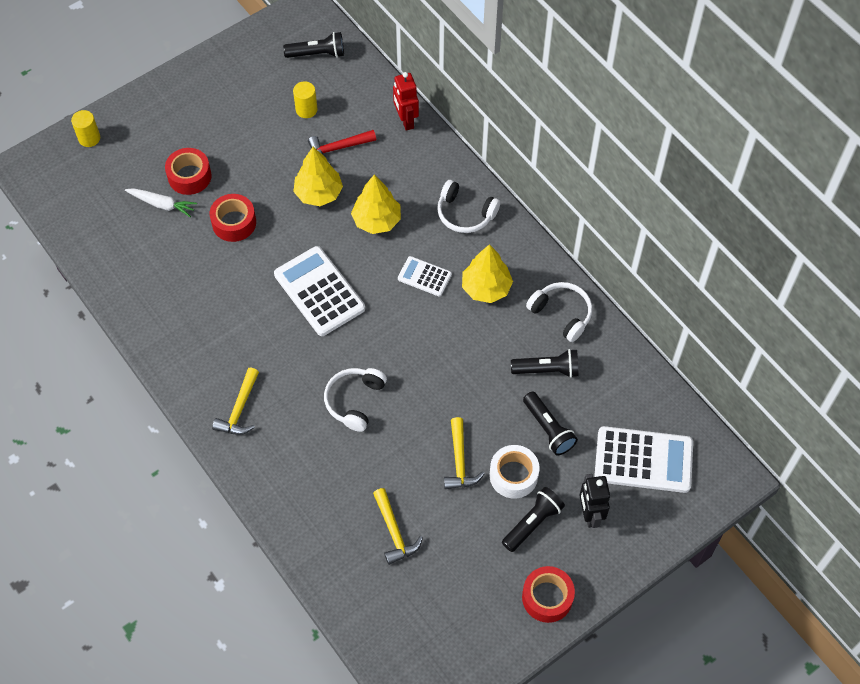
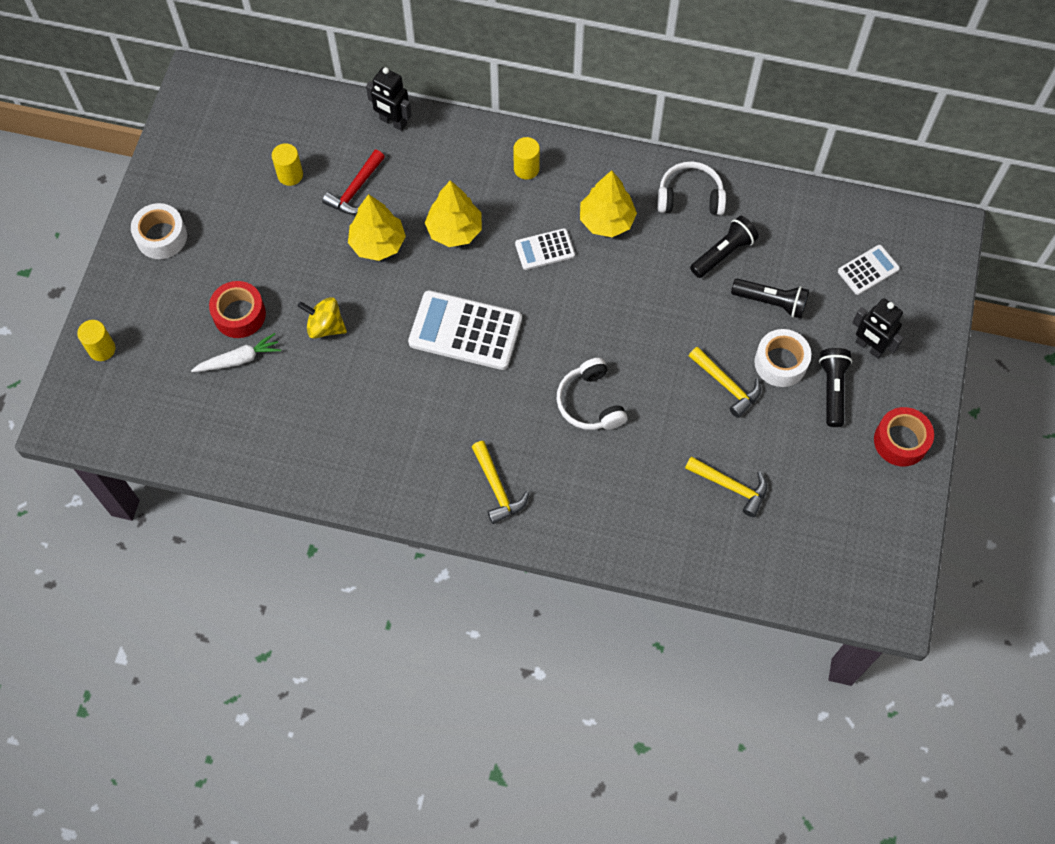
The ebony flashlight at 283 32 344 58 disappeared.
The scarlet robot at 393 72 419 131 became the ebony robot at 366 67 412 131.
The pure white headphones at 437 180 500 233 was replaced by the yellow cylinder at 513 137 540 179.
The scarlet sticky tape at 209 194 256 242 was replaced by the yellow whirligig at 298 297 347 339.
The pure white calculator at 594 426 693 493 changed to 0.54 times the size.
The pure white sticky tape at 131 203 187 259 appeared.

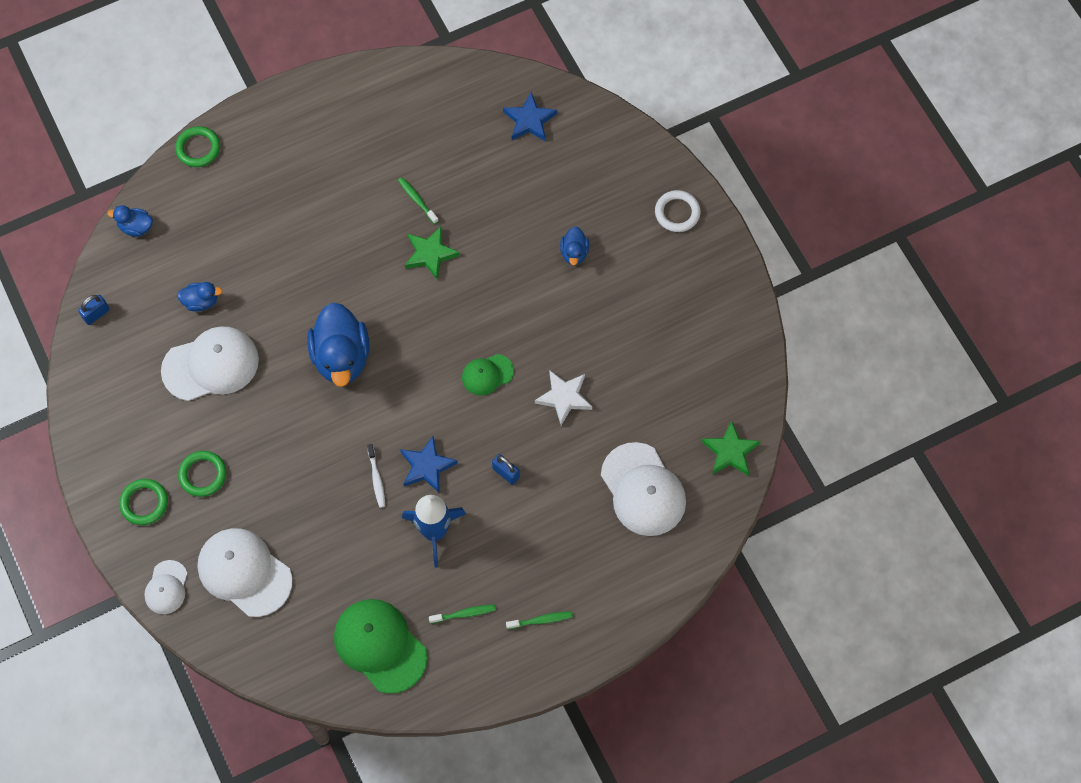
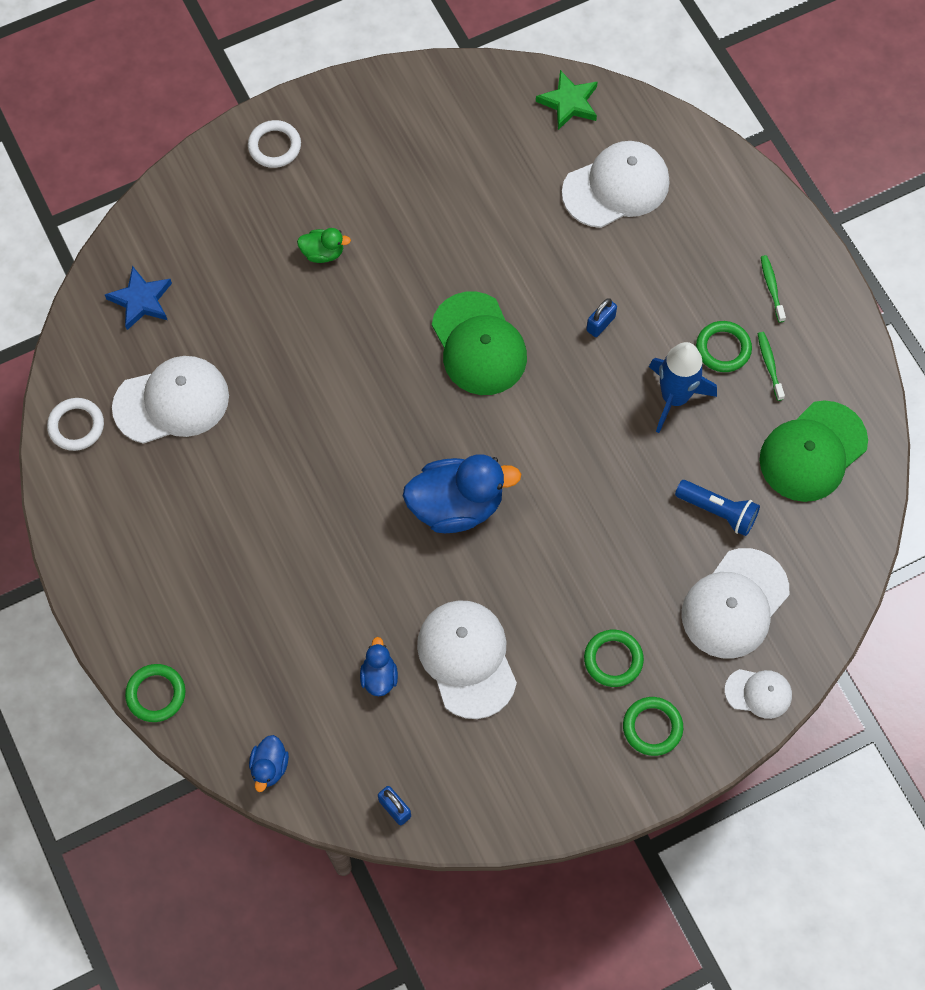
The leaf-green tooth brush at 398 177 439 224 disappeared.
The leaf-green star at 405 226 460 280 disappeared.
The blue toy duck at 560 226 589 265 became the leaf-green toy duck at 297 228 351 263.
The leaf-green baseball cap at 462 354 514 395 changed to 1.84 times the size.
The pure white star at 535 371 592 425 disappeared.
The blue star at 400 436 458 492 disappeared.
The pure white tooth brush at 367 444 385 508 disappeared.
The leaf-green torus at 696 321 752 372 appeared.
The pure white baseball cap at 112 356 229 444 appeared.
The pure white torus at 47 398 104 451 appeared.
The blue flashlight at 675 480 760 536 appeared.

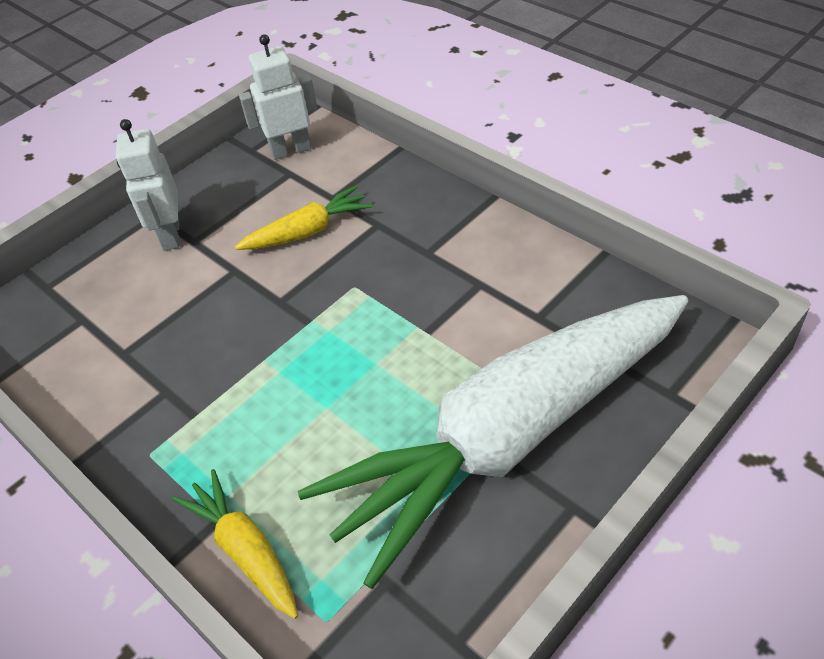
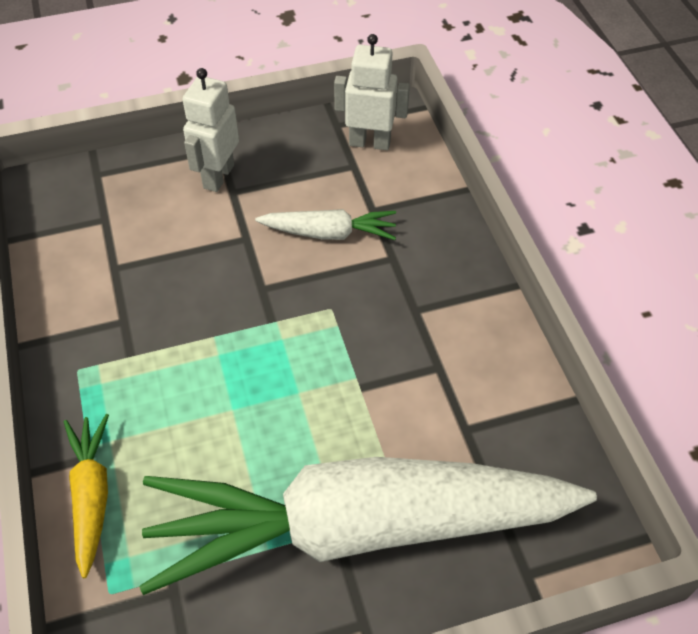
The yellow root vegetable at 235 185 372 250 became the pure white root vegetable at 255 209 396 240.

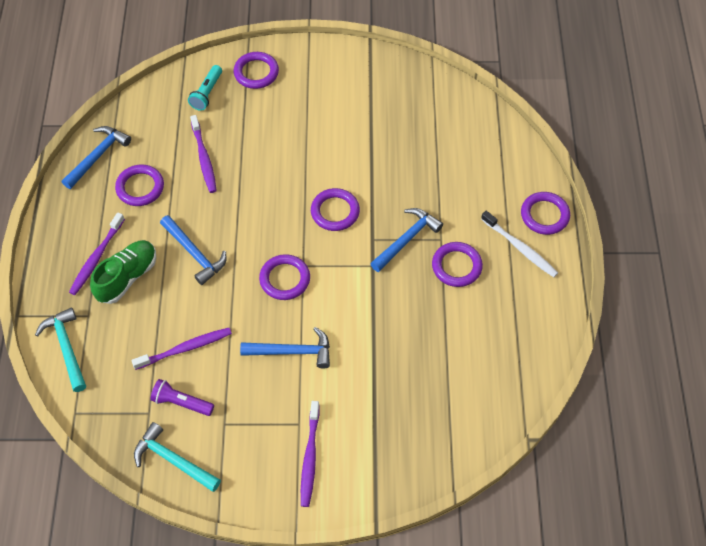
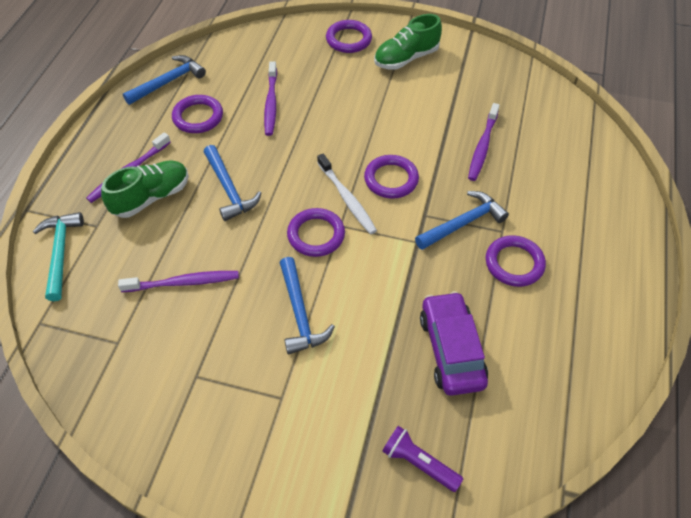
The turquoise flashlight at 188 65 222 111 disappeared.
The royal purple torus at 521 192 570 235 disappeared.
The pure white tooth brush moved from 481 211 558 277 to 317 154 377 234.
The blue claw hammer at 240 327 330 369 turned 60 degrees clockwise.
The royal purple flashlight moved from 150 379 214 416 to 382 426 463 492.
The royal purple tooth brush moved from 301 401 320 507 to 468 103 500 181.
The turquoise claw hammer at 134 422 221 492 disappeared.
The leaf-green shoe at 374 14 442 70 appeared.
The royal purple toy car at 420 291 488 396 appeared.

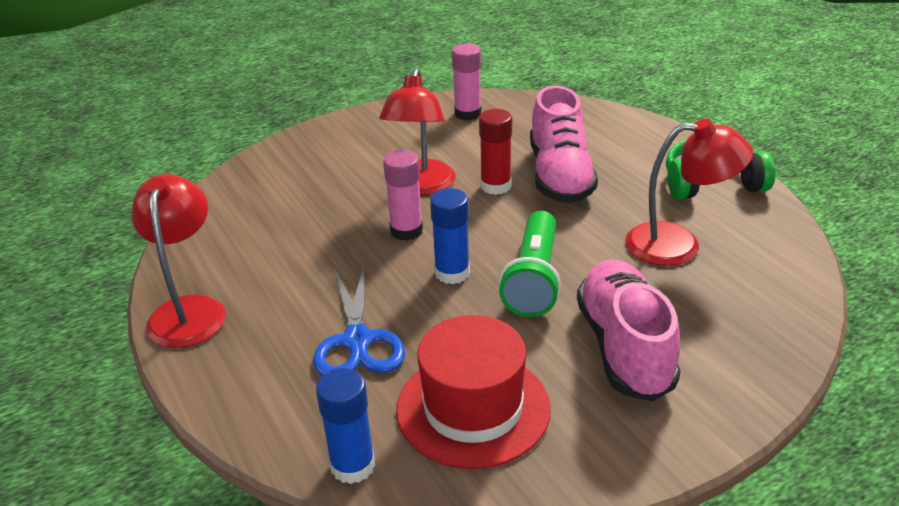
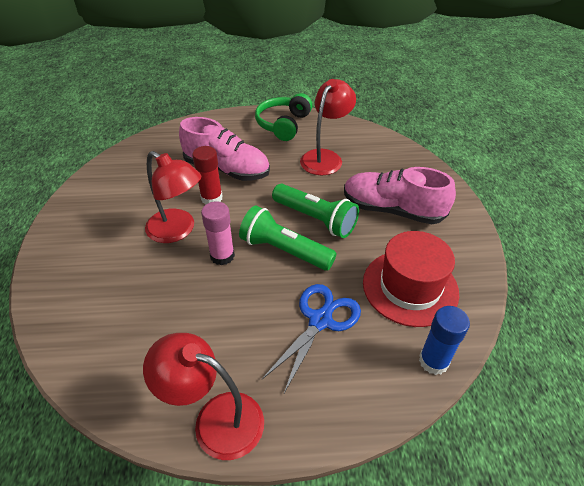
The rosy glue stick at 452 44 481 120 disappeared.
The blue glue stick at 430 188 470 284 was replaced by the leaf-green flashlight at 239 205 337 271.
The blue pair of scissors at 313 263 405 376 turned 75 degrees counterclockwise.

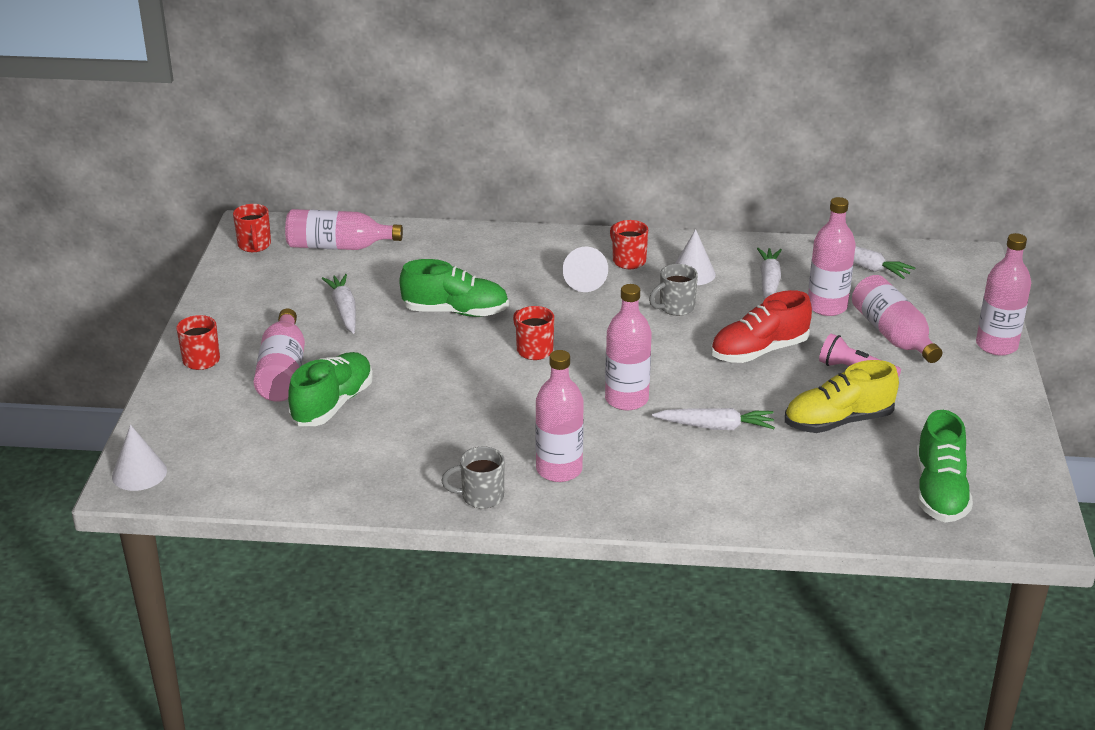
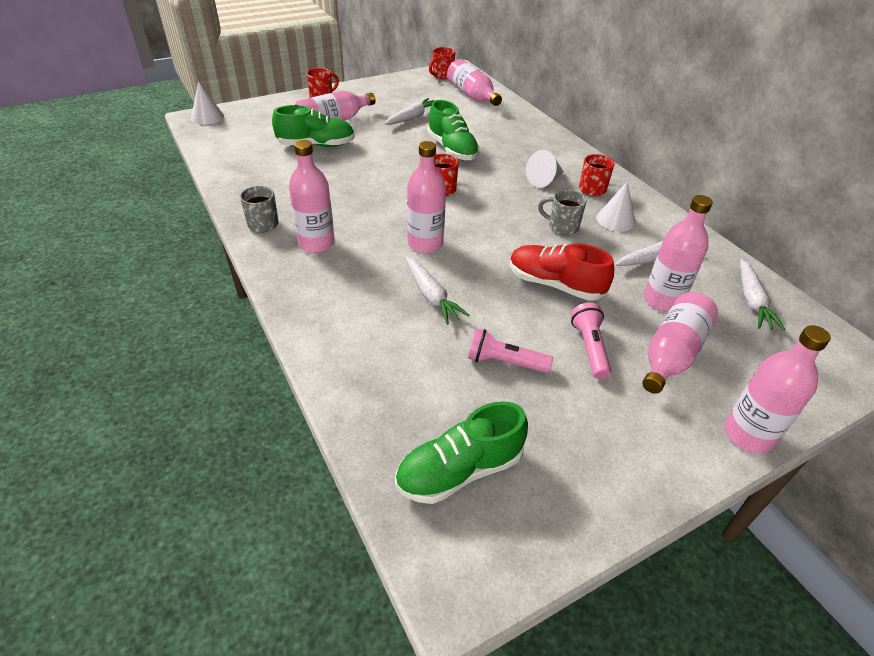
The yellow shoe at 785 360 899 433 was replaced by the rosy flashlight at 468 328 553 373.

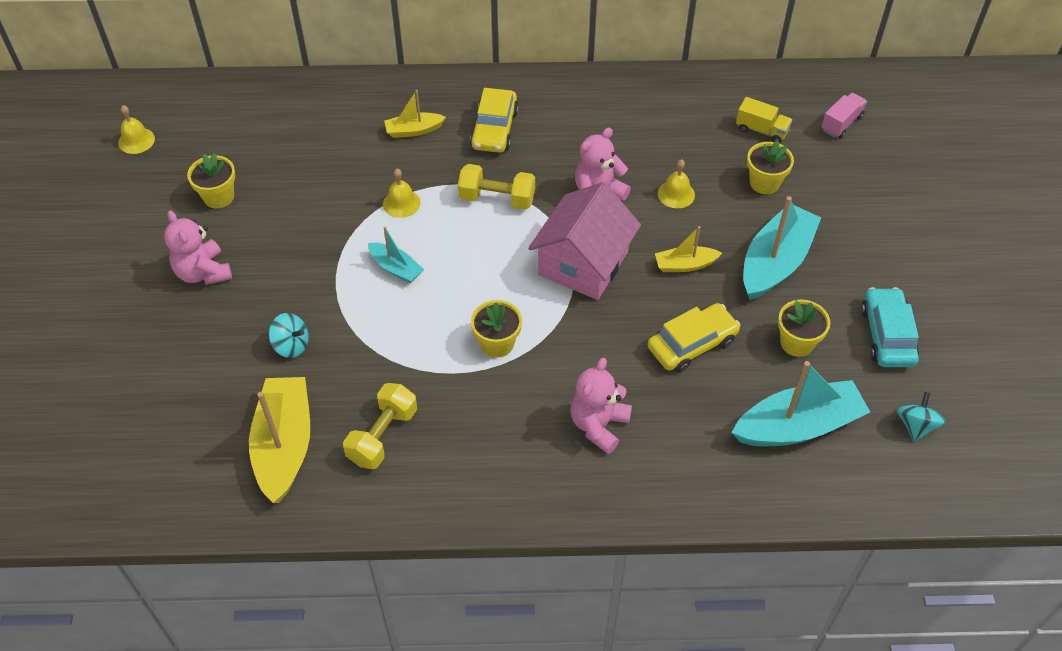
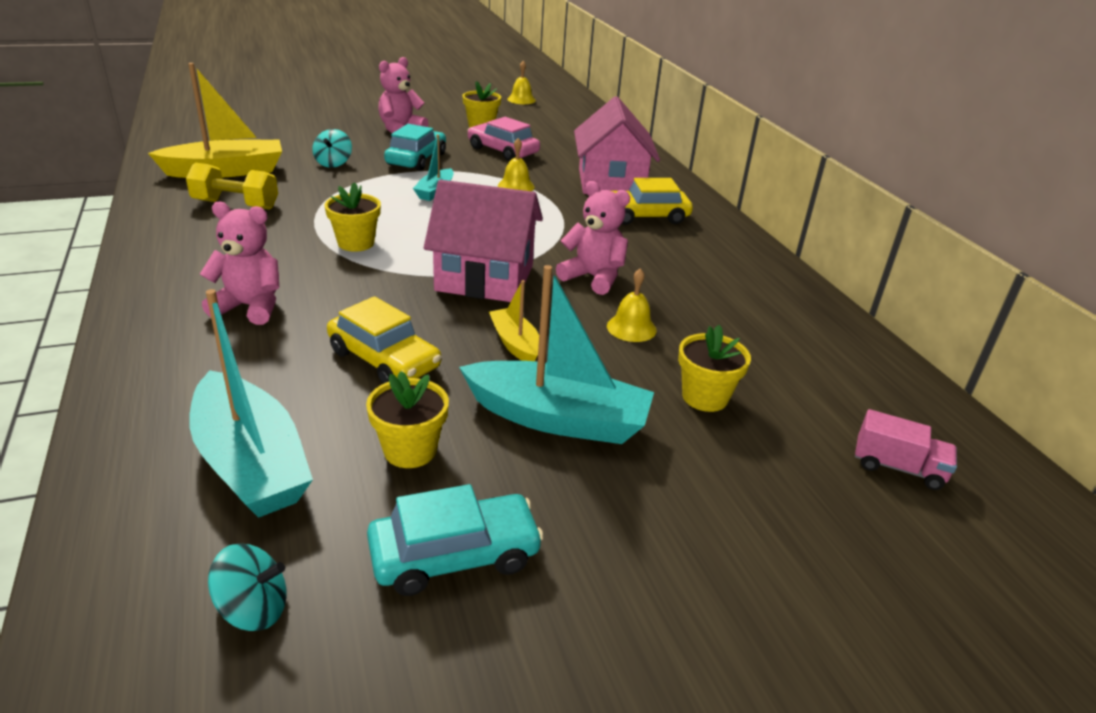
The yellow toy boat at 384 90 446 138 was replaced by the rosy toy house at 574 96 660 194.
The yellow toy truck at 736 97 792 143 disappeared.
The yellow free weight at 458 164 535 210 disappeared.
The rosy toy car at 467 117 540 161 appeared.
The turquoise toy car at 384 124 446 171 appeared.

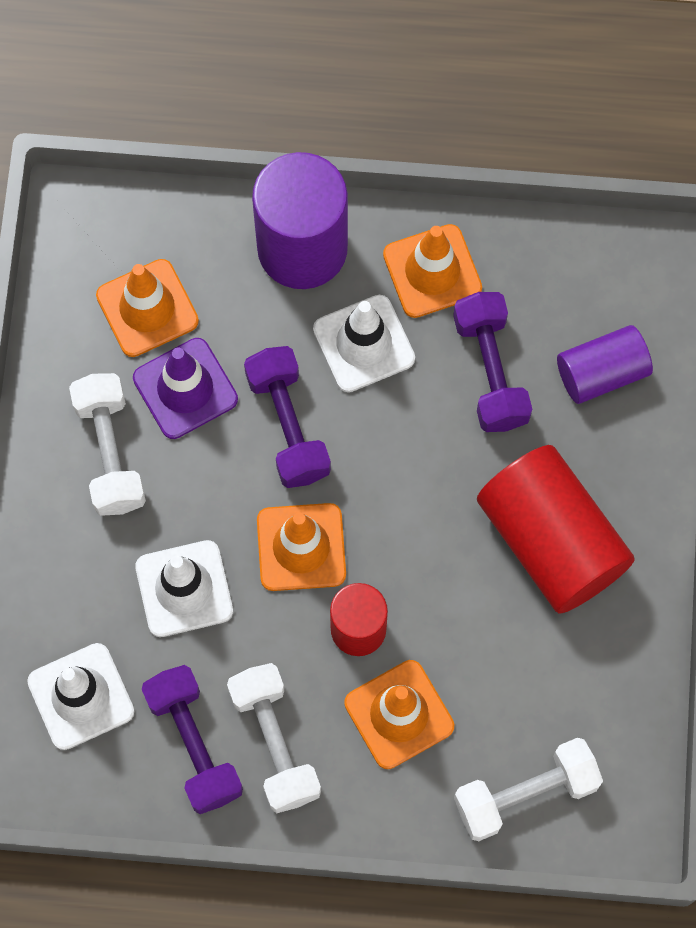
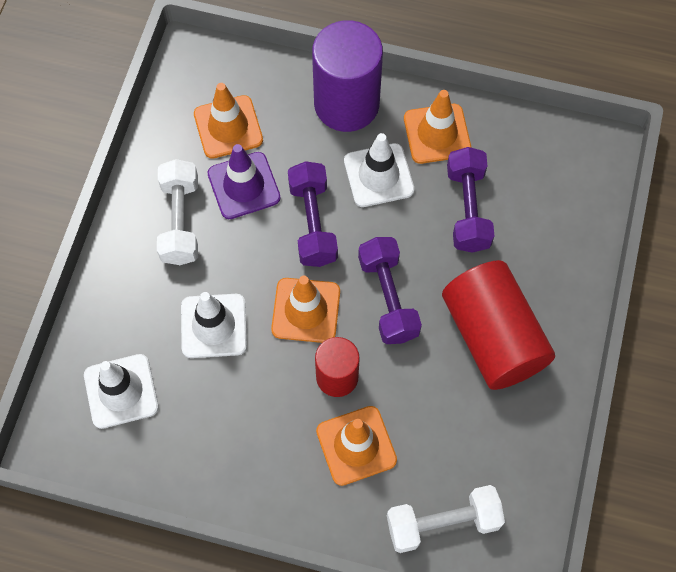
The royal purple cylinder at 557 325 653 404 disappeared.
The pure white free weight at 227 663 321 813 disappeared.
The royal purple free weight moved from 142 665 243 814 to 358 237 422 344.

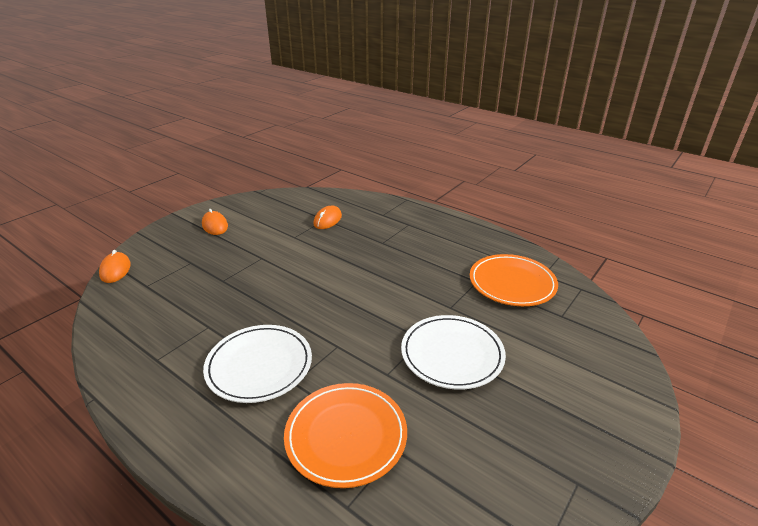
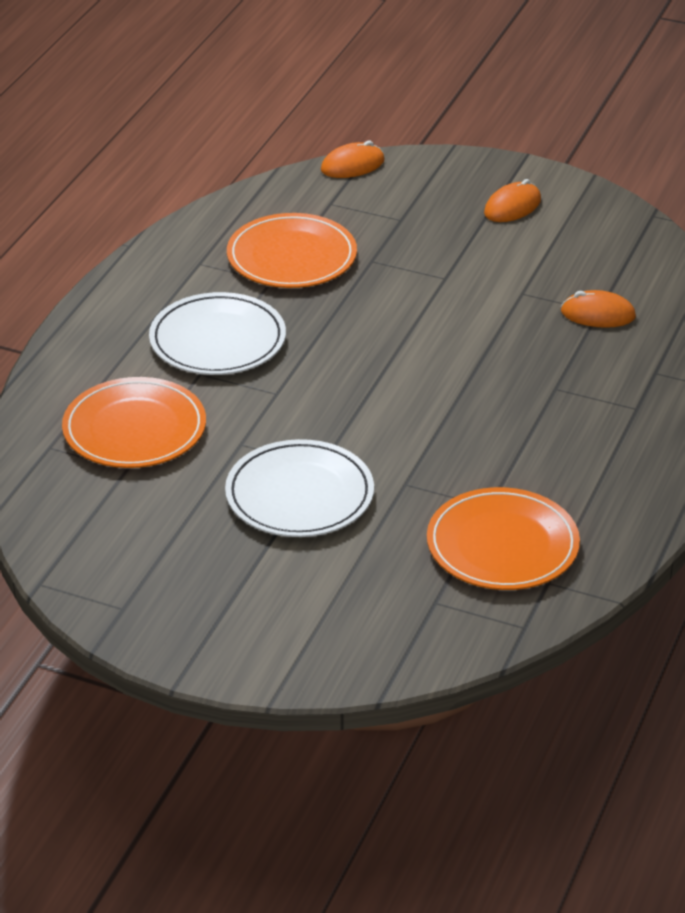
The orange-coloured dinner plate at 227 213 357 288 appeared.

